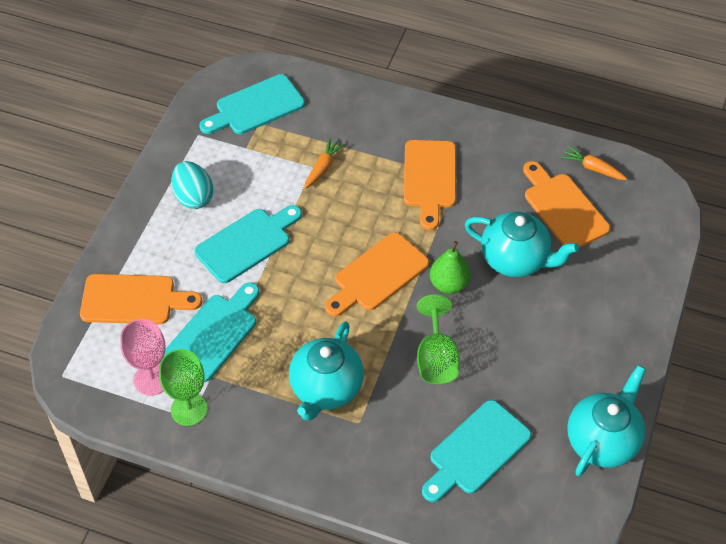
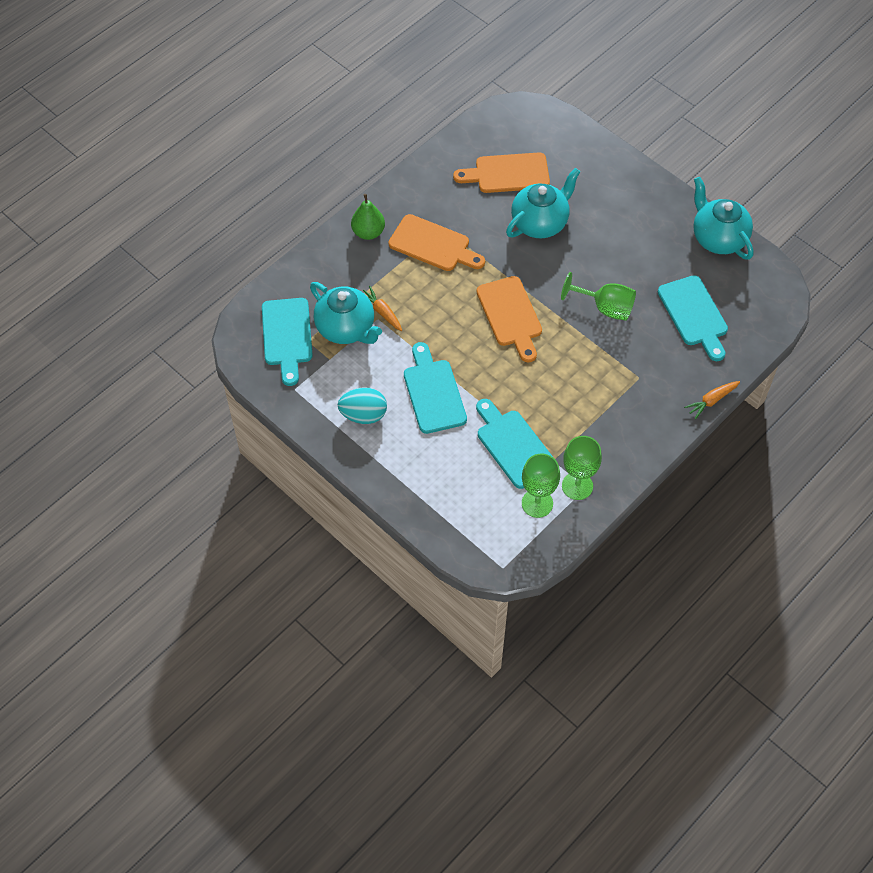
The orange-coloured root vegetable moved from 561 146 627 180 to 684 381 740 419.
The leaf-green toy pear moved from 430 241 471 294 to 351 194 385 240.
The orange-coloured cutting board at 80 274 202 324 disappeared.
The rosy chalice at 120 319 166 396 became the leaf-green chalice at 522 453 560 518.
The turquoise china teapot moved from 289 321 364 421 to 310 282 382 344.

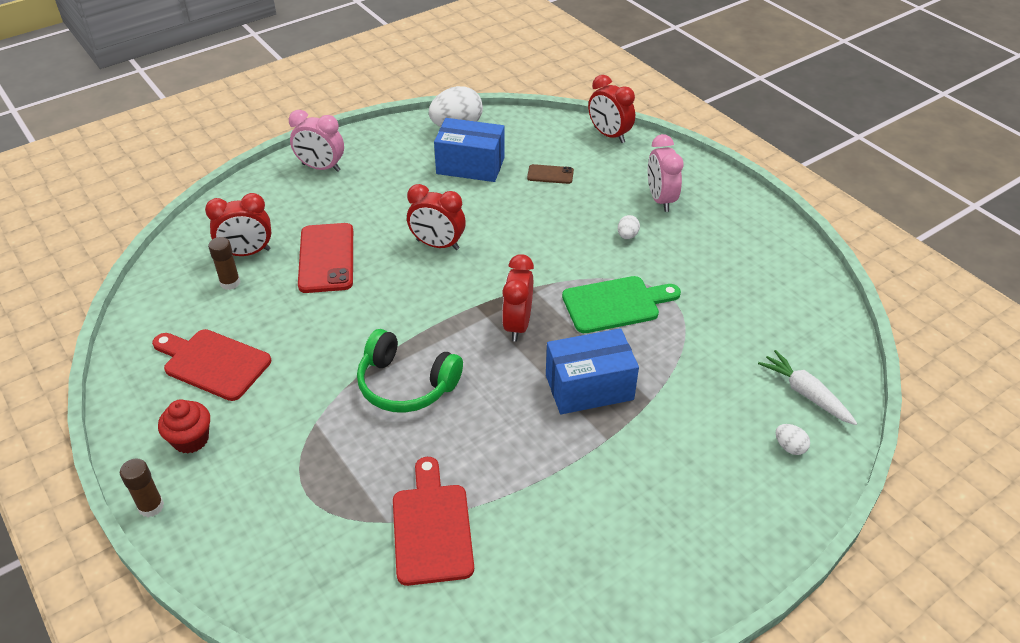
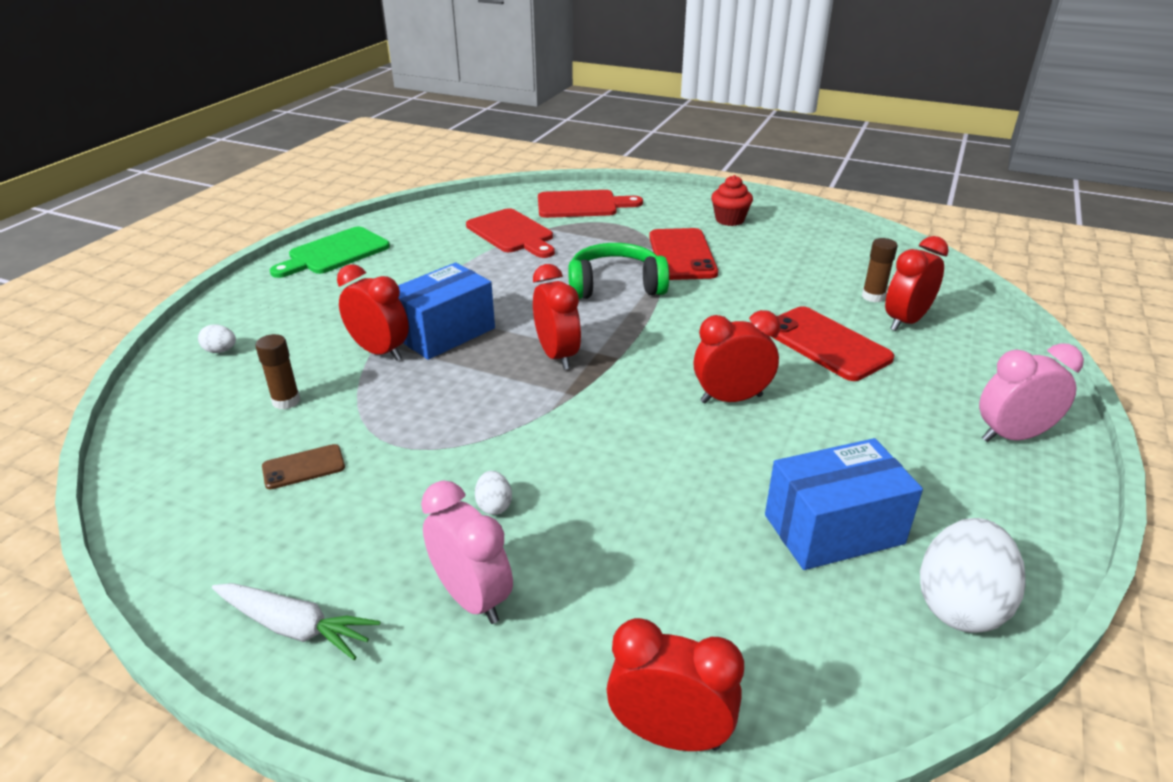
The russet phone moved from 527 164 574 184 to 262 444 345 489.
The leaf-green cutting board moved from 562 276 681 333 to 270 227 390 278.
The scarlet cutting board moved from 152 329 271 401 to 538 190 643 218.
The pure white root vegetable moved from 758 350 857 425 to 212 583 380 660.
The russet glue stick moved from 120 458 164 517 to 255 334 300 409.
The scarlet phone at 649 228 718 280 appeared.
The scarlet alarm clock at 337 264 409 361 appeared.

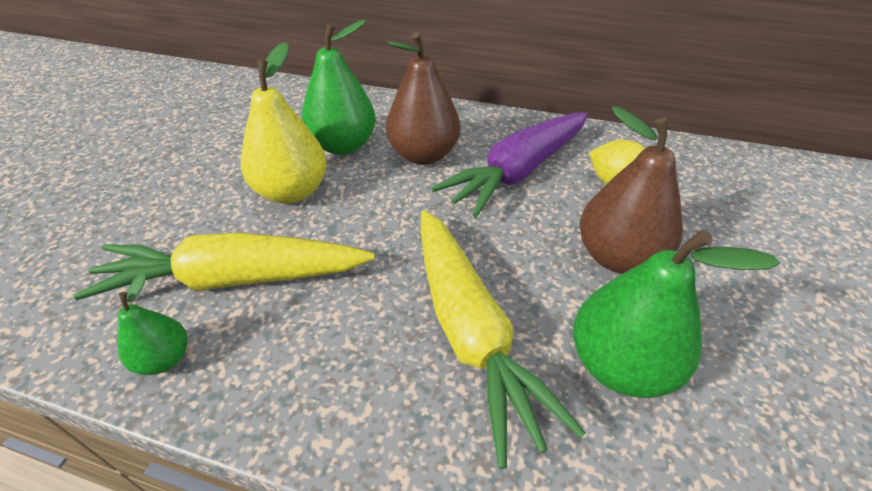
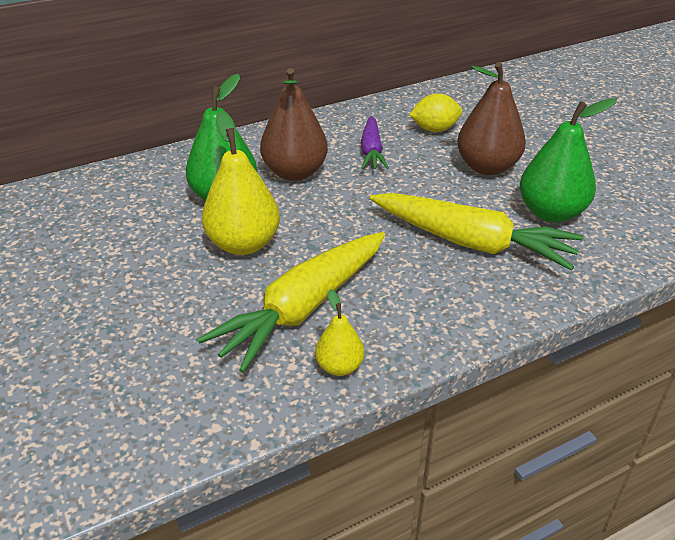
The royal purple root vegetable at 432 112 588 217 changed to 0.57 times the size.
The leaf-green toy pear at 118 272 188 375 became the yellow toy pear at 315 289 364 376.

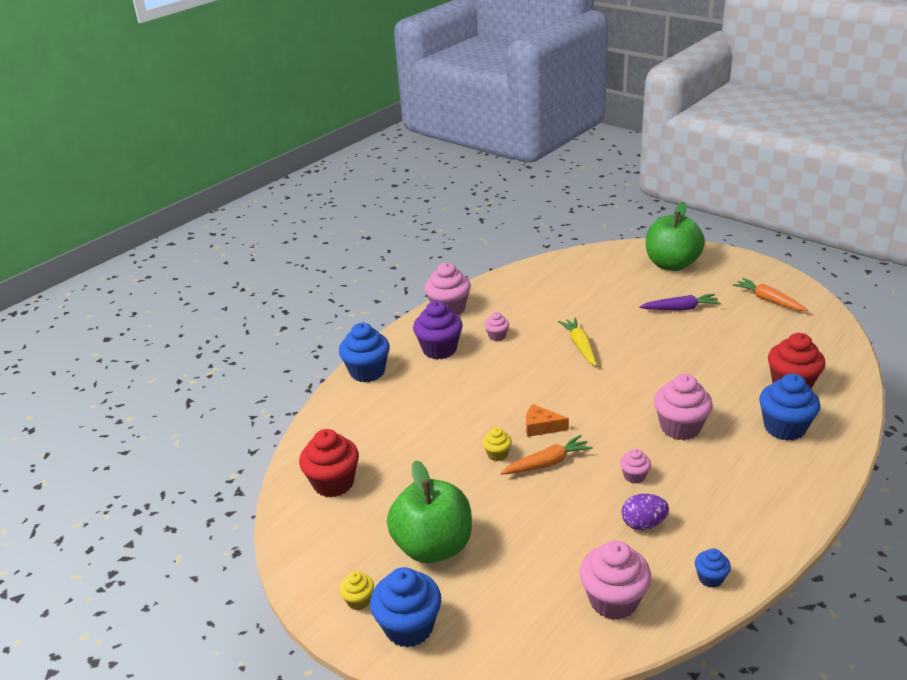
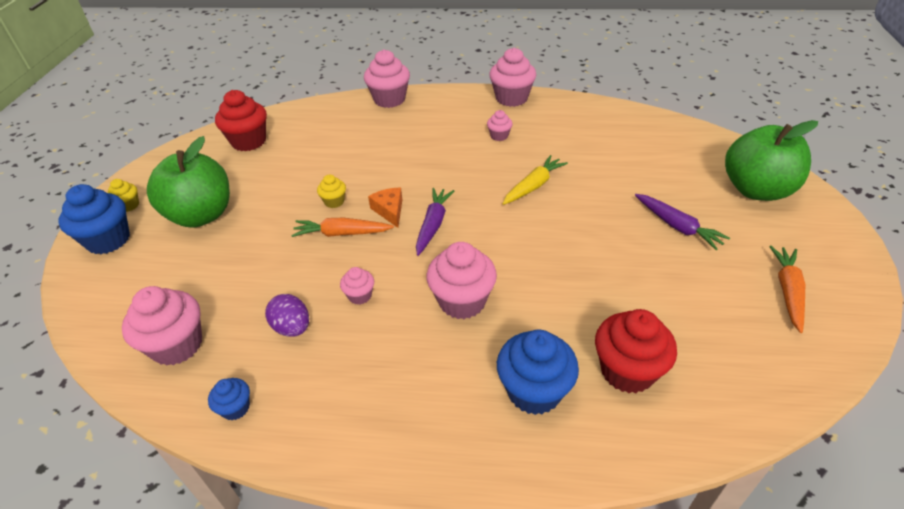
The royal purple fairy cake at 413 301 463 359 disappeared.
The blue fairy cake at 339 323 390 382 became the rosy fairy cake at 364 49 410 108.
The orange-coloured root vegetable at 500 435 593 475 turned 150 degrees clockwise.
The royal purple root vegetable at 416 188 454 256 appeared.

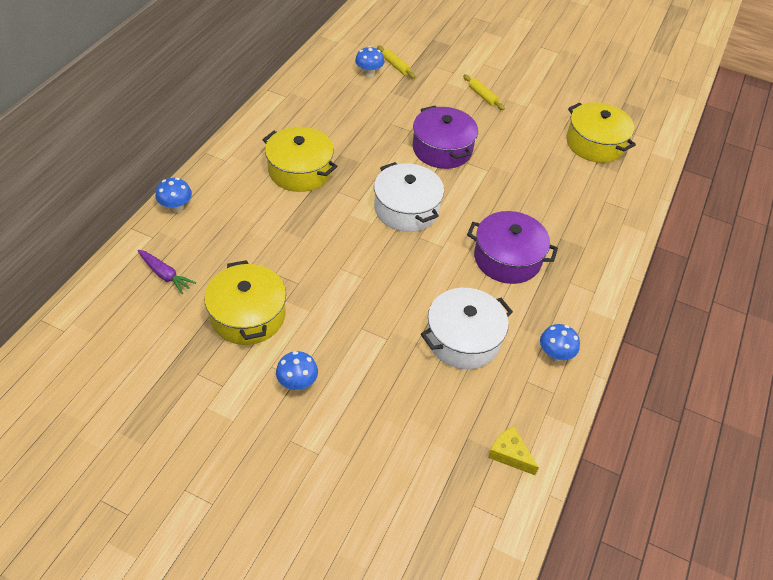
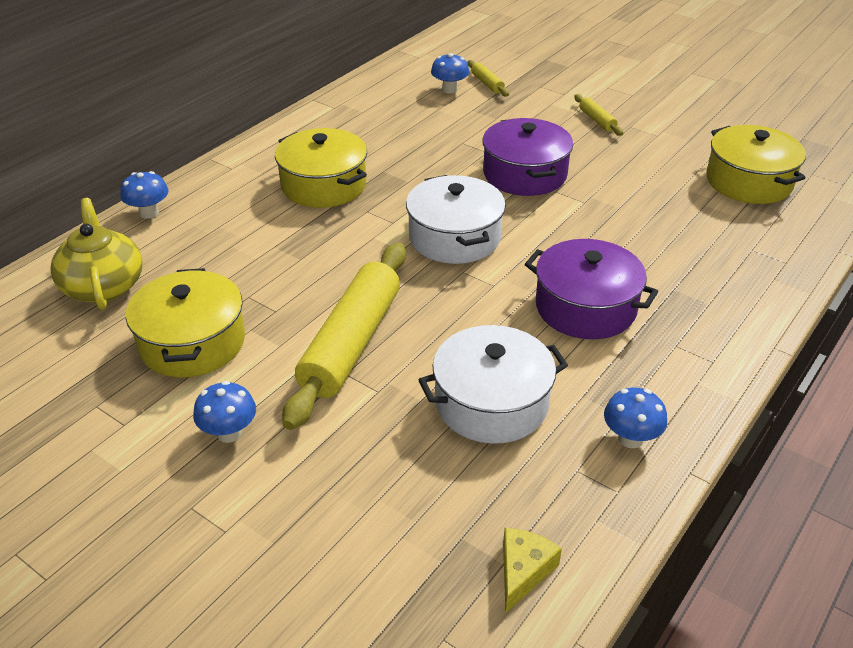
The royal purple root vegetable at 138 250 196 294 was replaced by the yellow china teapot at 50 198 142 310.
The yellow cheese wedge at 488 426 539 475 turned 60 degrees clockwise.
The yellow dough roller at 282 243 406 430 appeared.

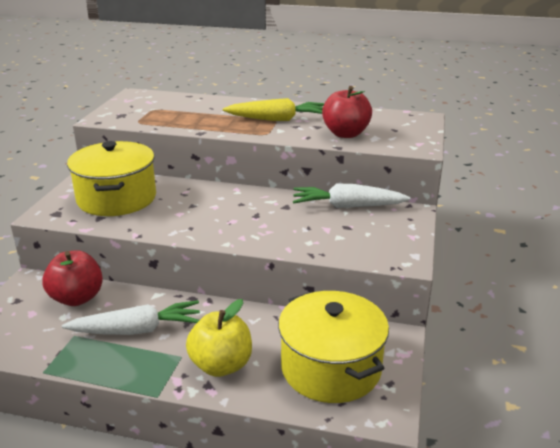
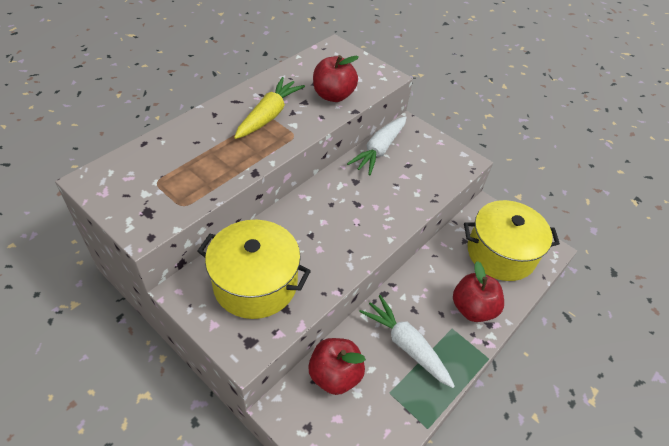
The yellow apple at 186 299 252 377 became the scarlet apple at 453 261 504 322.
The pure white root vegetable at 62 300 200 335 turned 60 degrees counterclockwise.

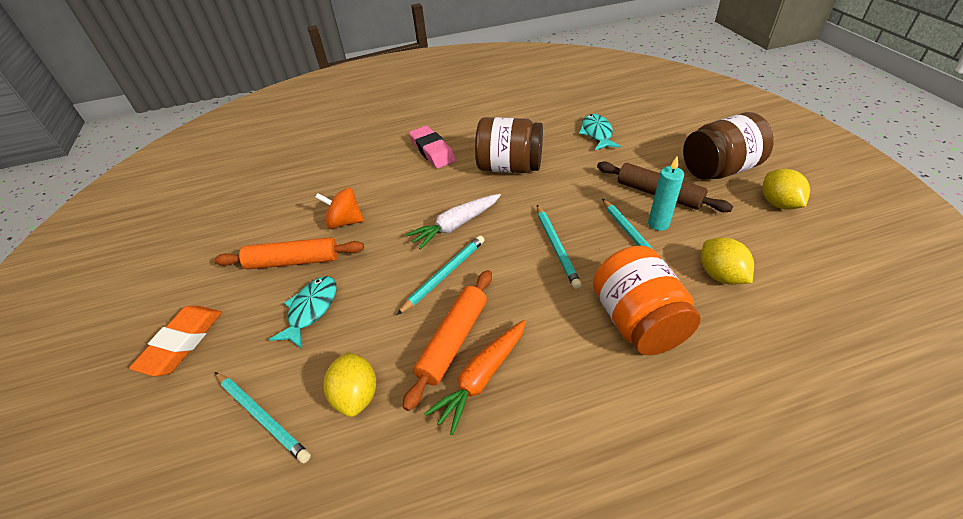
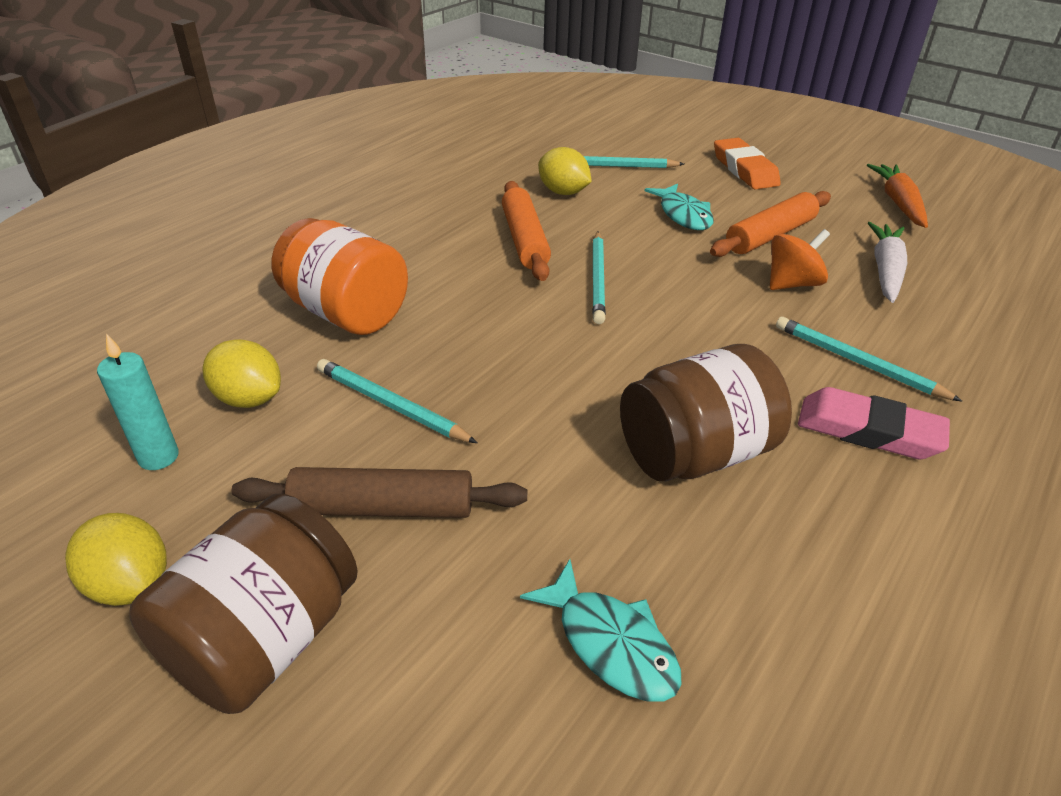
The turquoise pillar candle moved from 648 156 684 231 to 97 334 179 470.
The pure white root vegetable moved from 406 194 501 249 to 868 222 907 303.
The turquoise pencil moved from 537 205 582 289 to 776 317 962 401.
The orange-coloured root vegetable moved from 424 320 526 435 to 867 164 928 228.

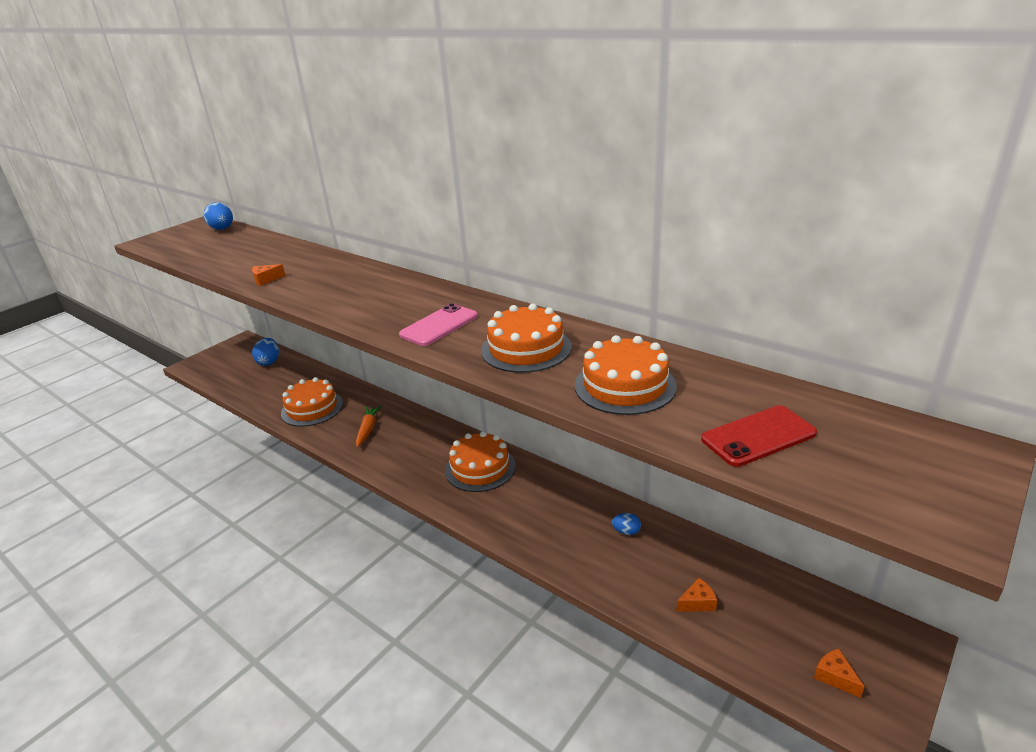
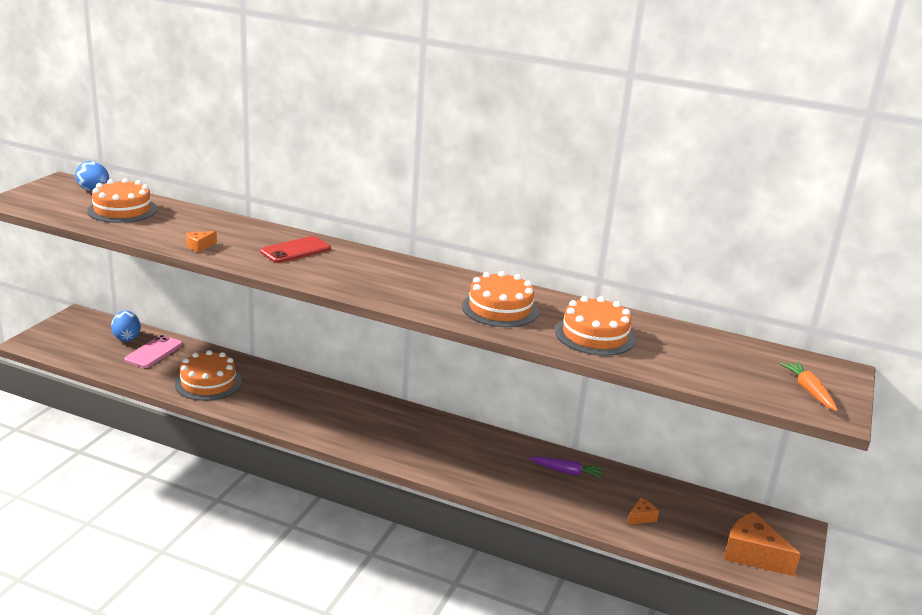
The rosy phone moved from 399 303 478 346 to 124 335 183 368.
The orange-coloured root vegetable moved from 356 406 381 447 to 780 362 838 411.
The scarlet phone moved from 701 406 817 467 to 260 236 331 263.
The orange-coloured cake moved from 445 431 516 492 to 87 178 157 223.
The blue egg shape at 612 513 641 535 was replaced by the royal purple root vegetable at 529 456 604 479.
The orange-coloured cheese wedge at 814 649 864 698 changed to 2.05 times the size.

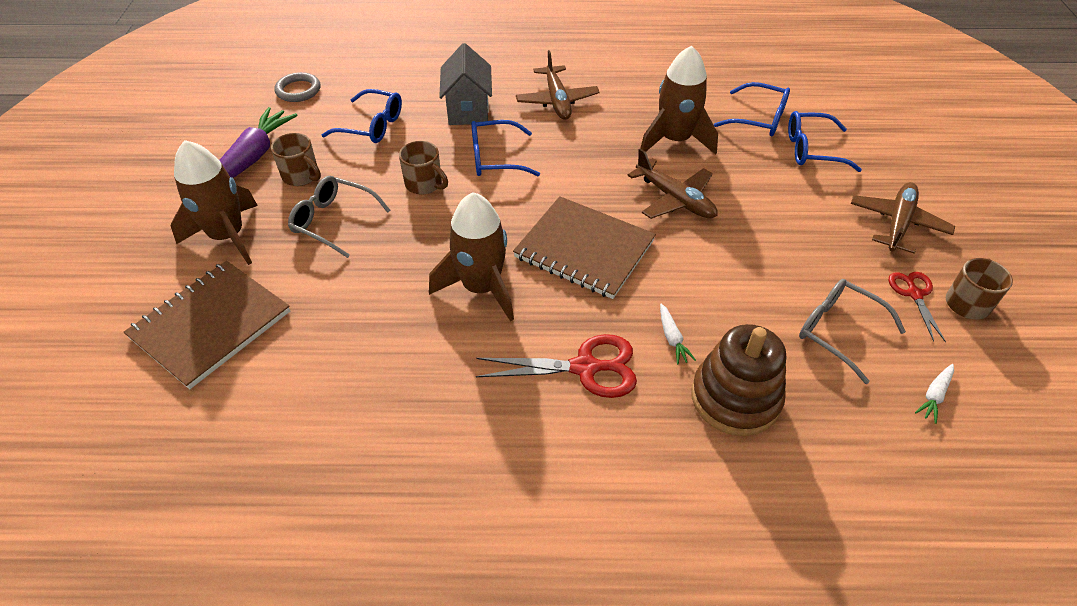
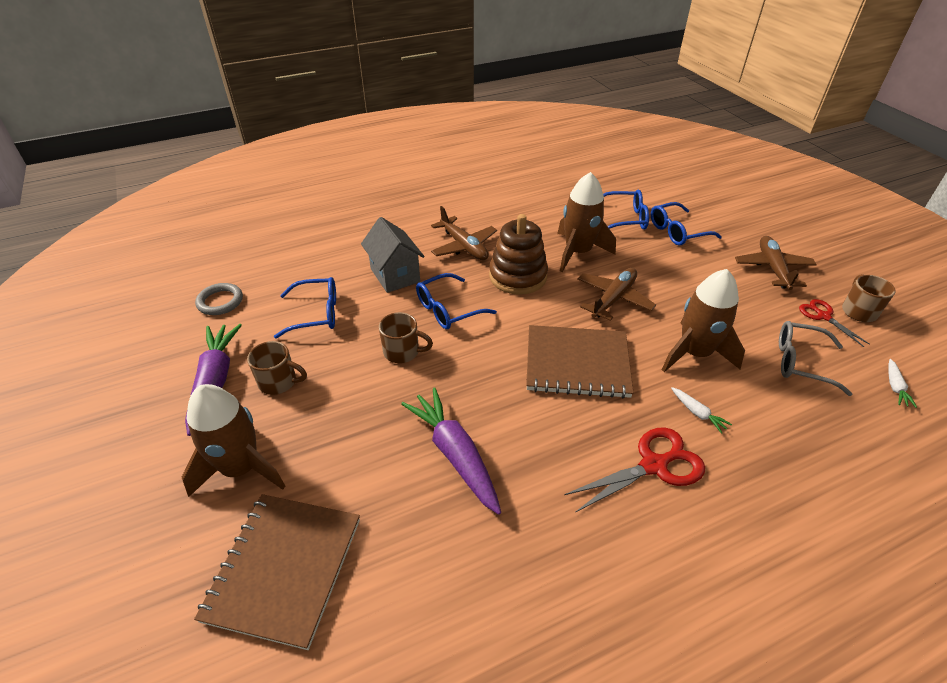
The russet aeroplane at 628 149 718 219 turned 75 degrees counterclockwise.
The ash-grey eyeglasses at 288 176 390 258 disappeared.
The russet toy rocket moved from 429 192 514 322 to 662 269 745 372.
The russet ring stacker moved from 691 324 786 436 to 489 214 548 295.
The royal purple root vegetable at 401 388 501 515 appeared.

